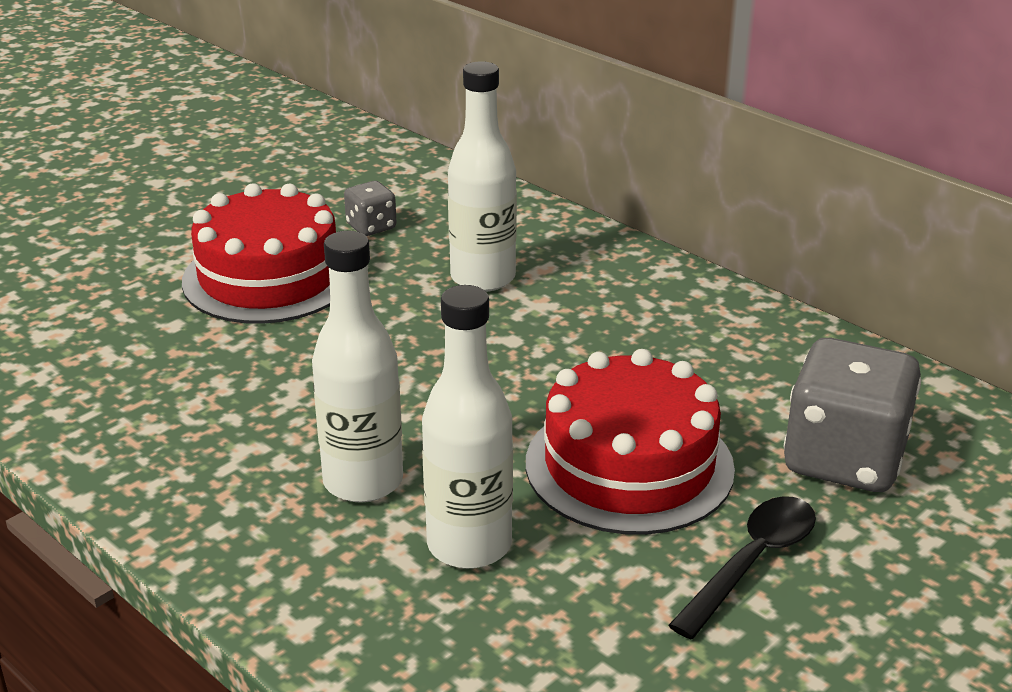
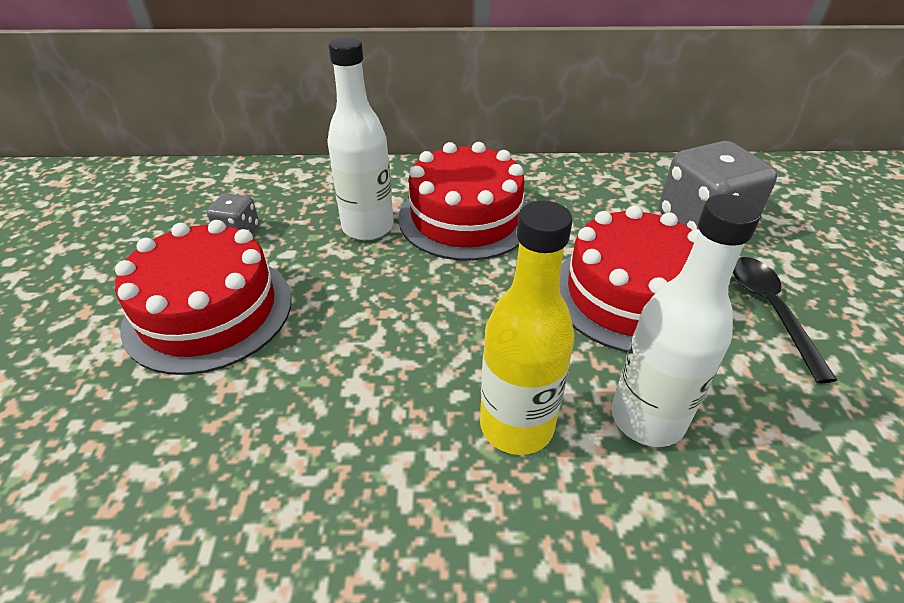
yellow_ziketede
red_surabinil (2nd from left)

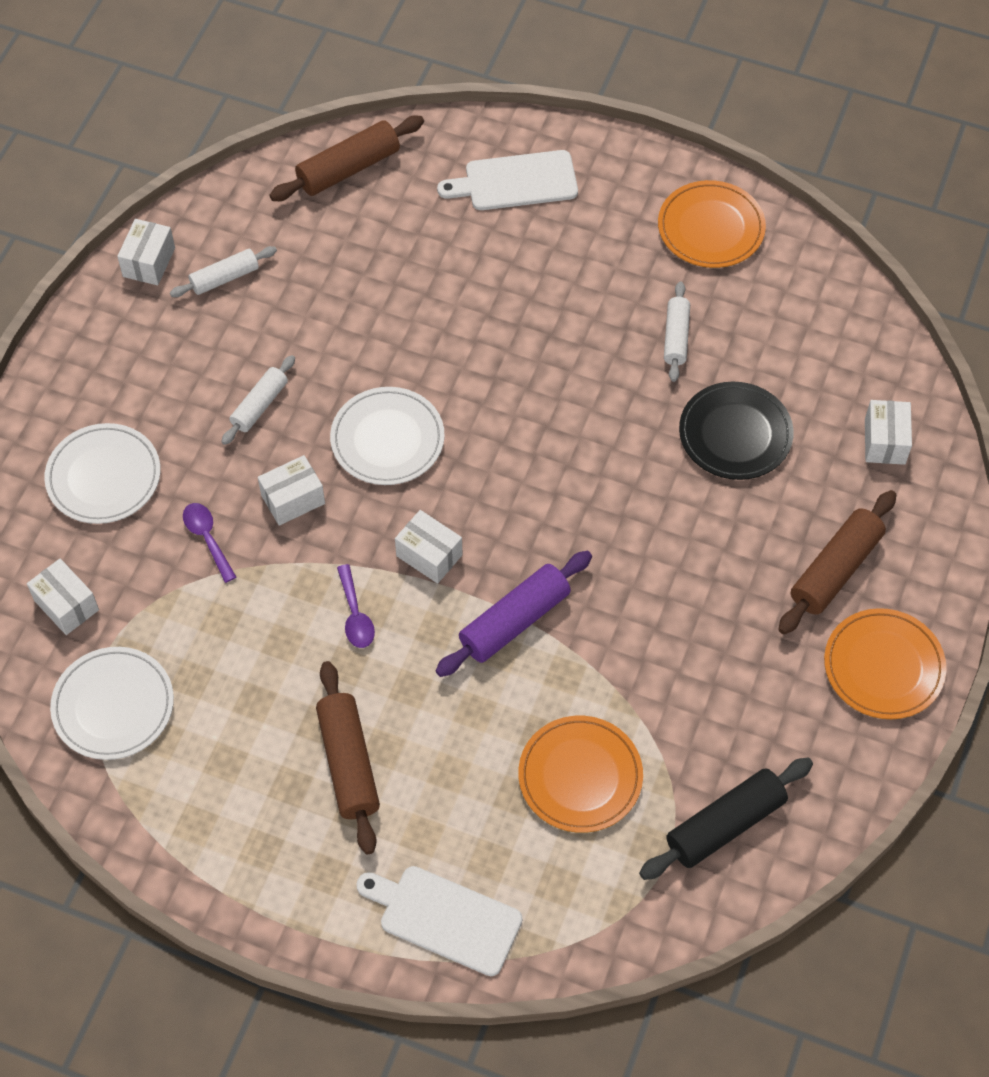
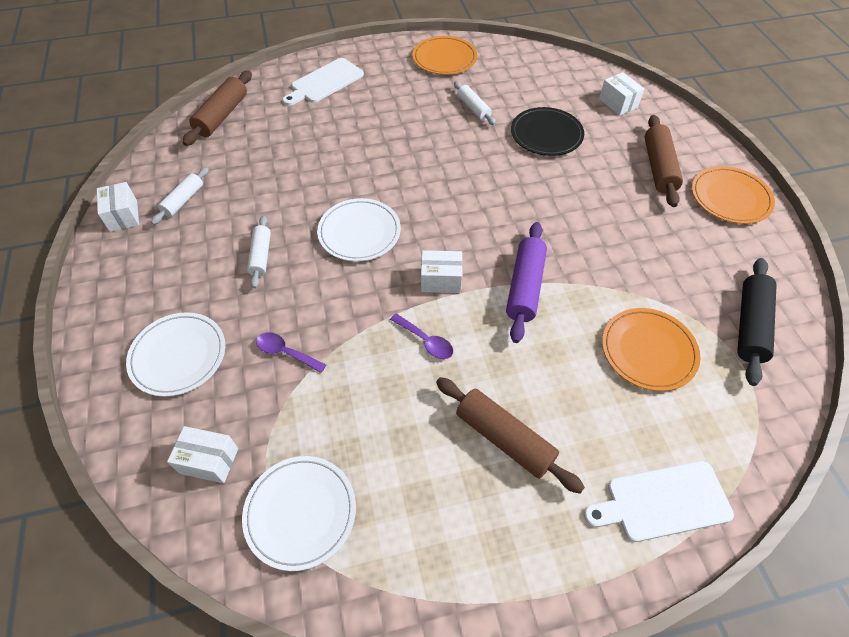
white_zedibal (3rd from left in the first image)

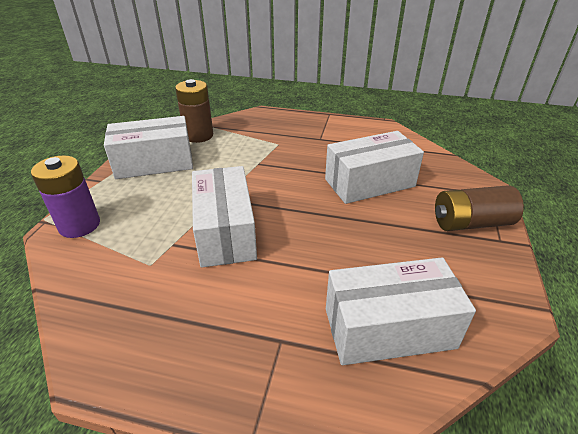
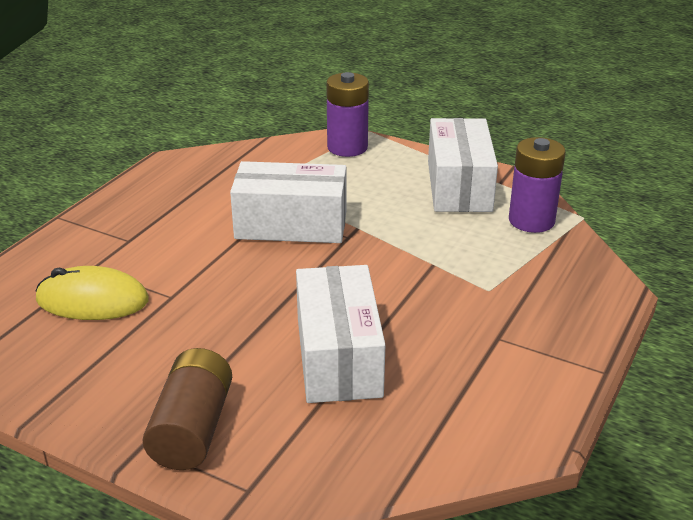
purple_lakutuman (2nd from left)
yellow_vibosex

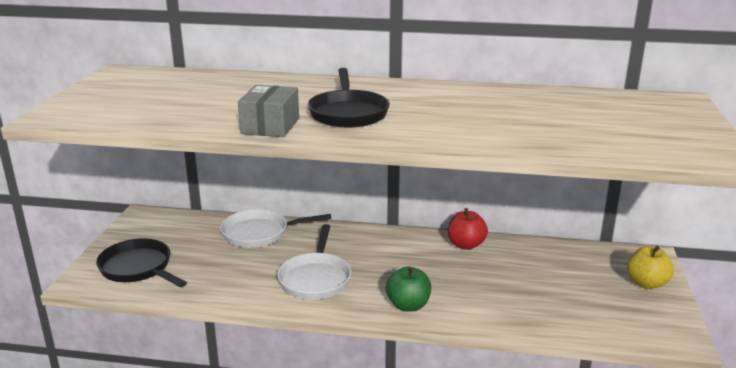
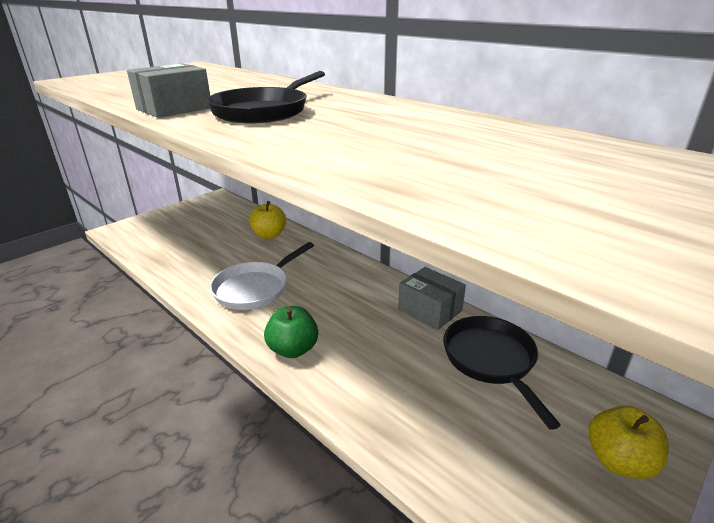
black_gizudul (2nd from left)
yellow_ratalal (1st from left)
grey_zedibal (2nd from left)

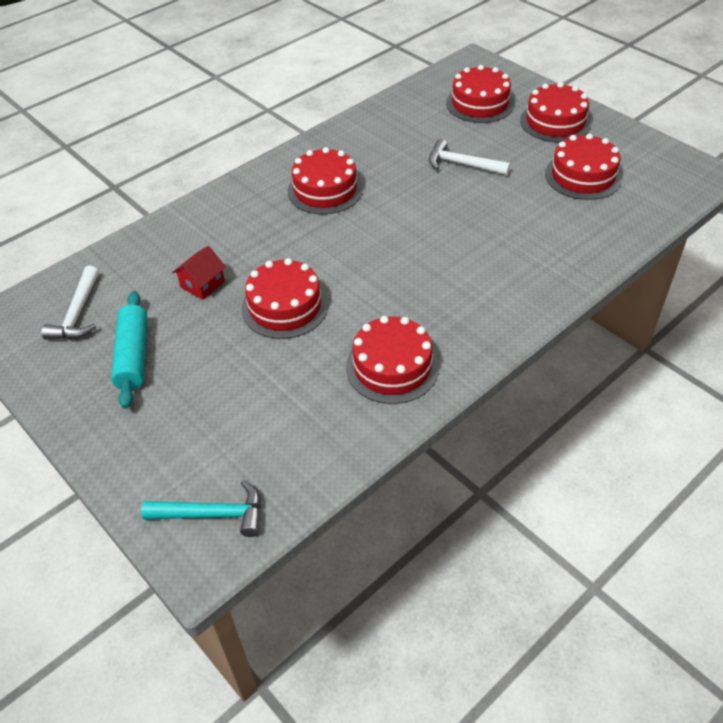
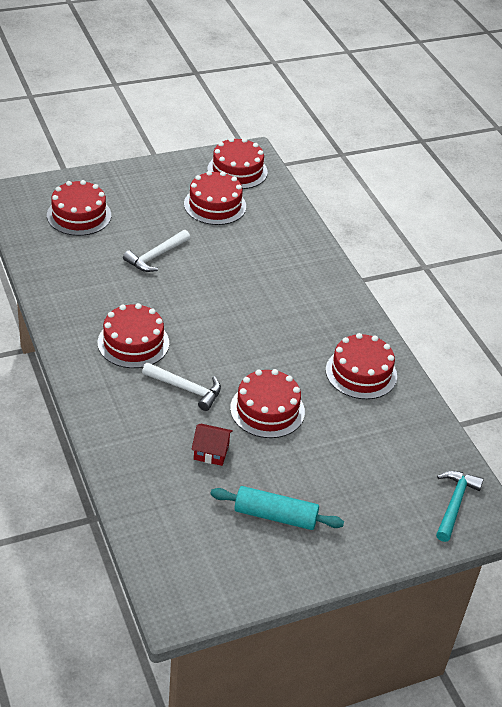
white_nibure (2nd from left)
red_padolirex
red_surabinil (4th from left)

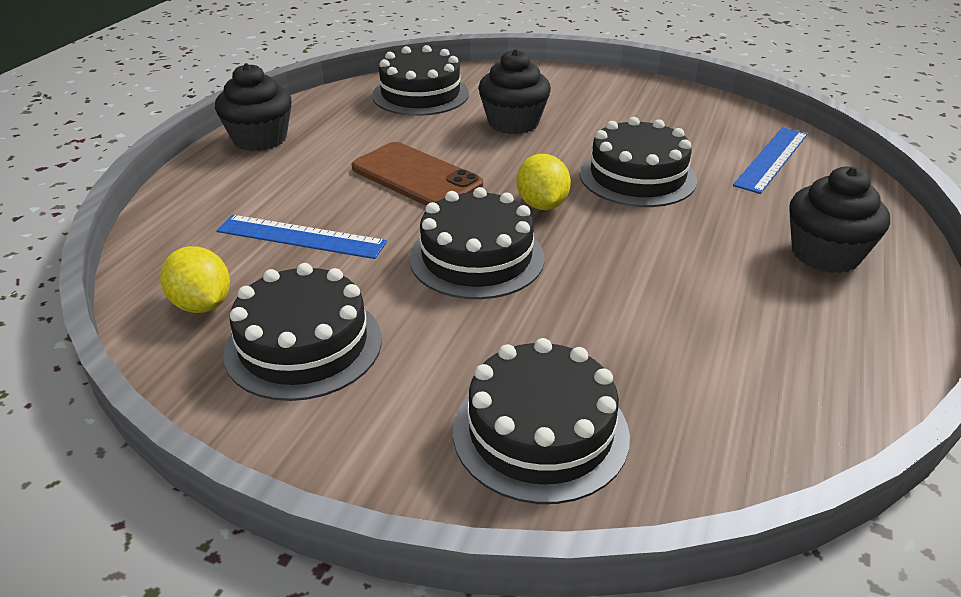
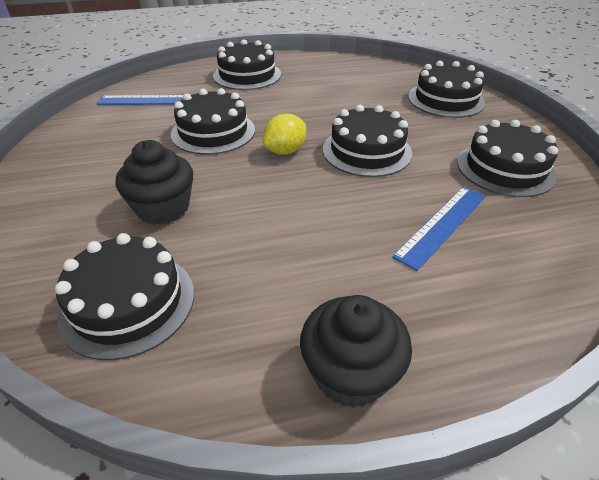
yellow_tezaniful (1st from left in the first image)
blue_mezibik (2nd from left)
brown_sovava
black_surabinil (3rd from left)

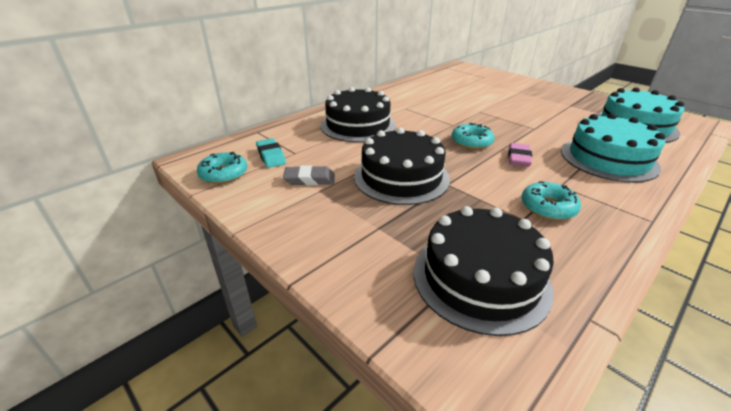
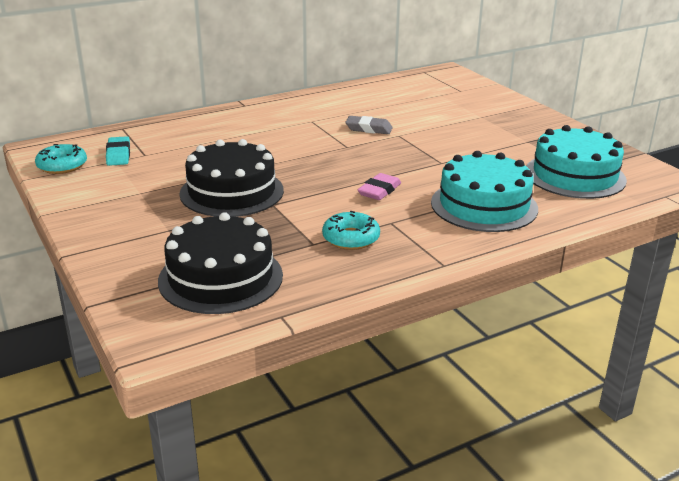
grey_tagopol
black_surabinil (1st from left in the first image)
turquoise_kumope (2nd from left in the first image)

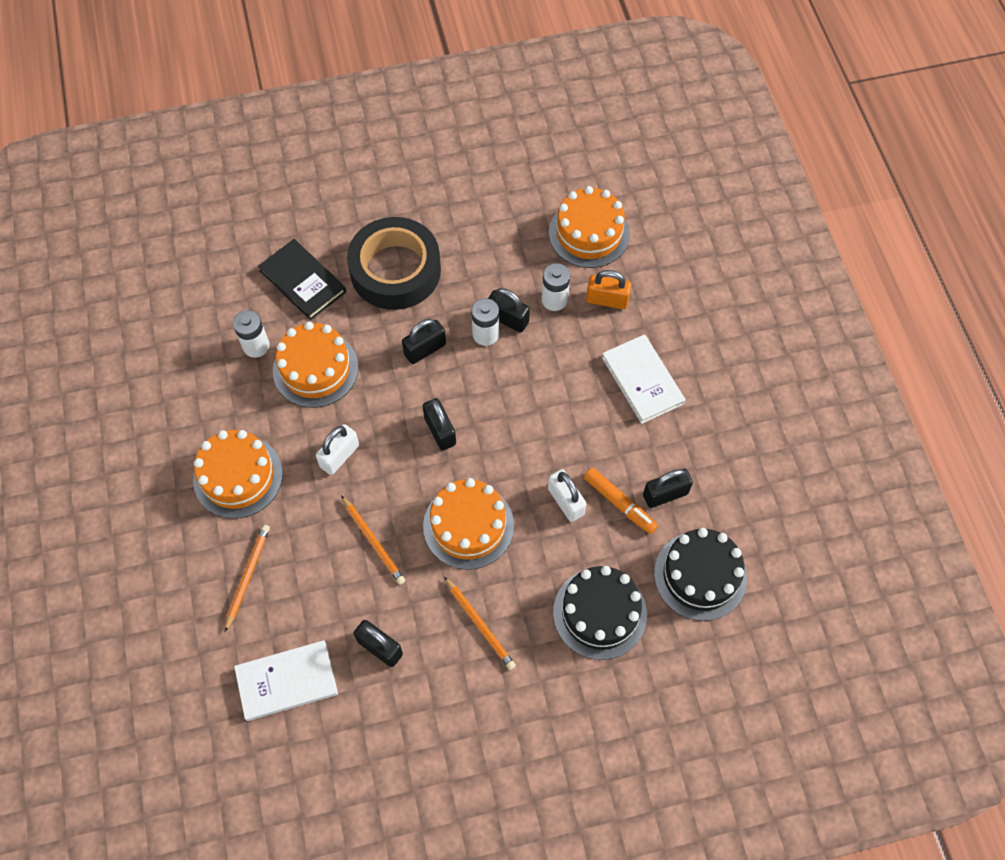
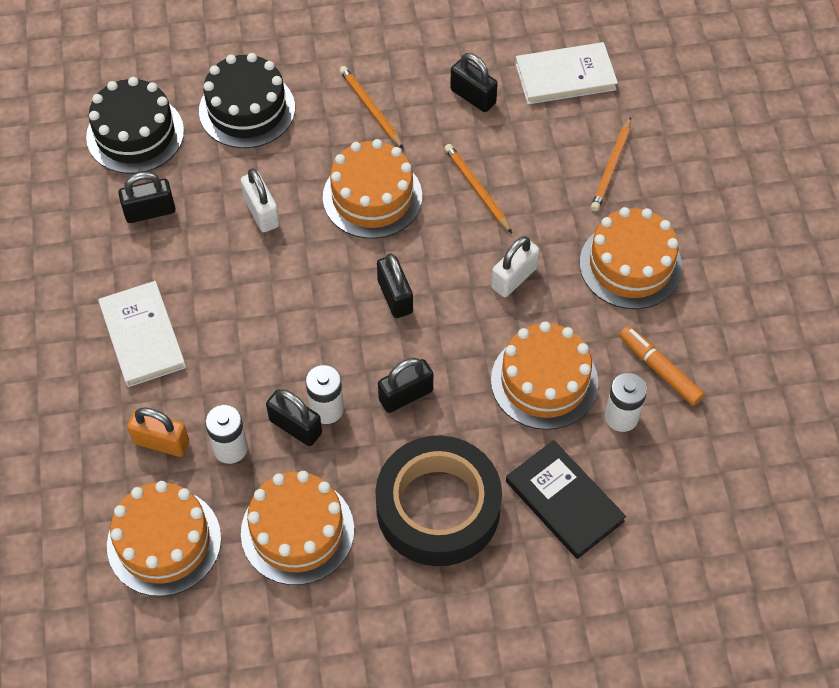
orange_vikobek
orange_surabinil (2nd from left)

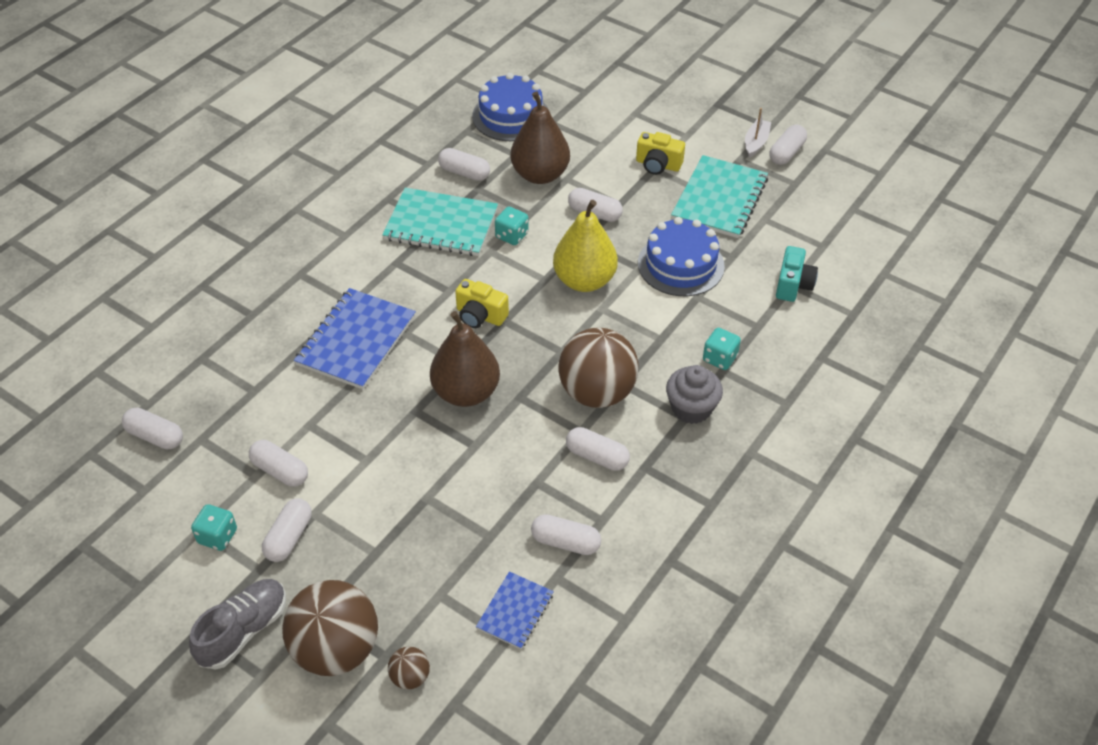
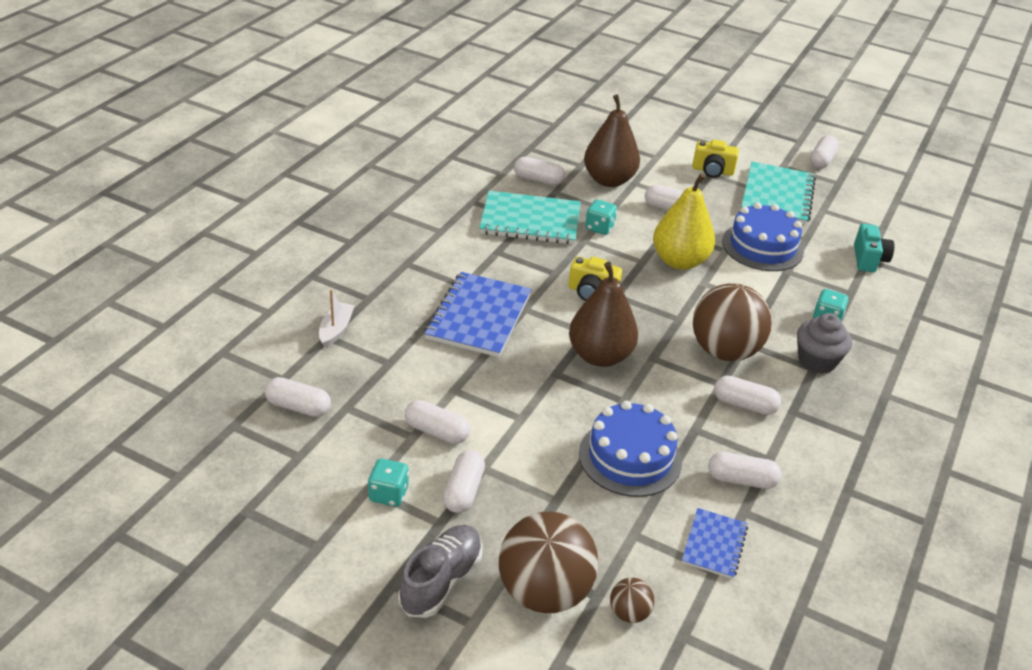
blue_surabinil (1st from left)
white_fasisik

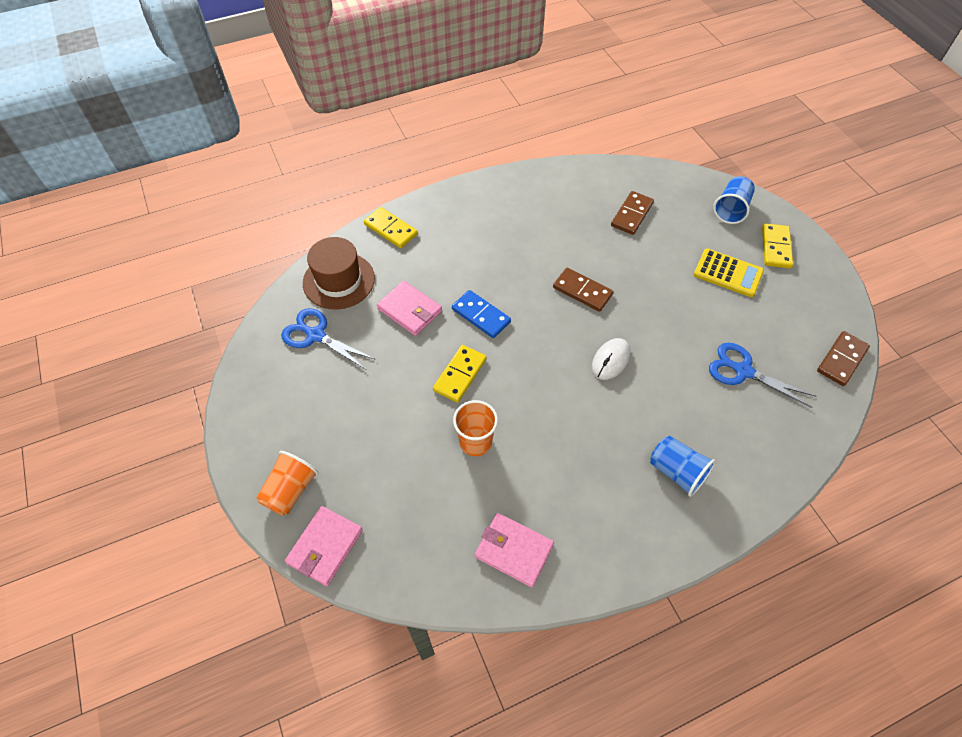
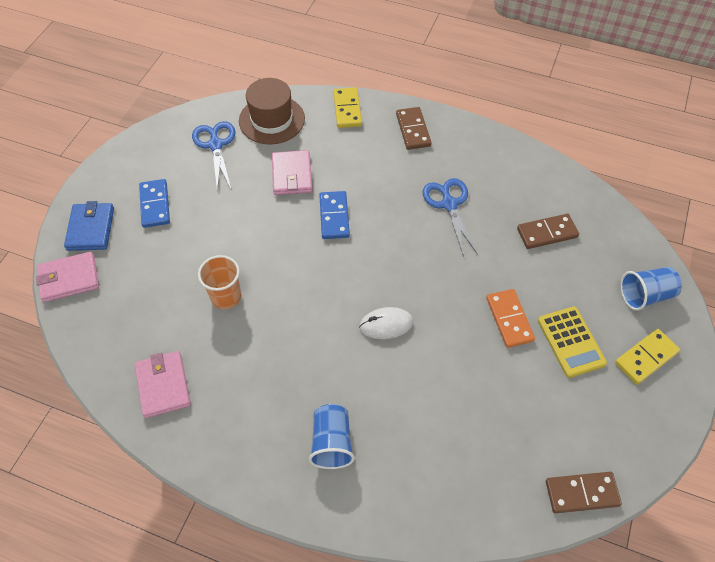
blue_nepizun
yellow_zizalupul (2nd from left in the first image)
brown_zizalupul (1st from left)
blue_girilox (2nd from left)
blue_zizalupul (1st from left)
orange_zizalupul

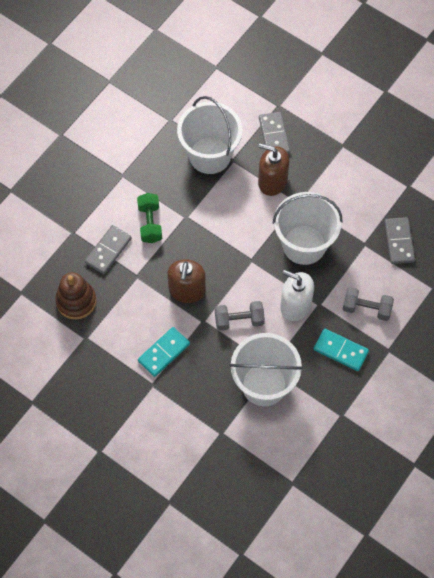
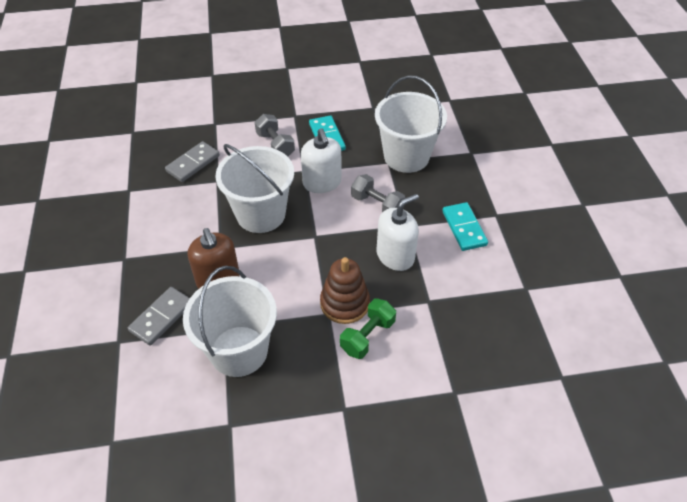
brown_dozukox
grey_zizalupul (1st from left in the first image)
turquoise_zizalupul (2nd from left)
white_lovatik (2nd from left)

